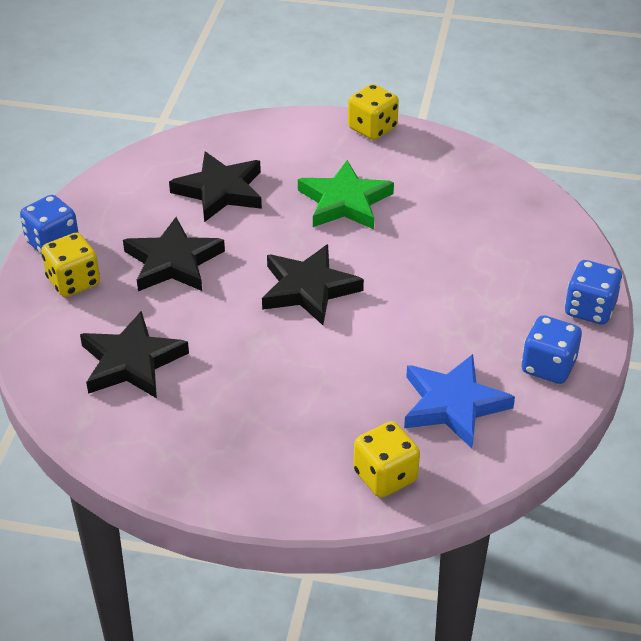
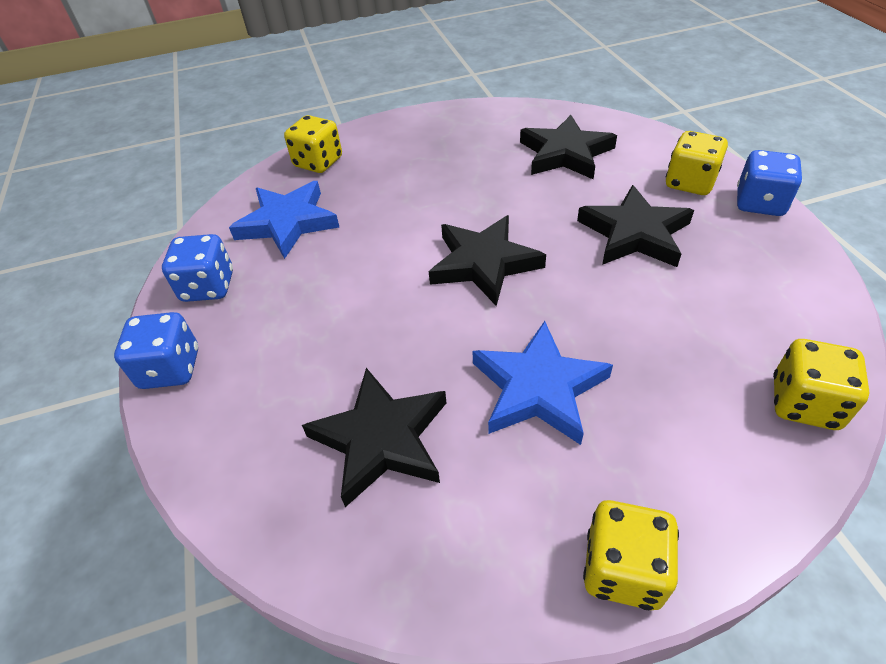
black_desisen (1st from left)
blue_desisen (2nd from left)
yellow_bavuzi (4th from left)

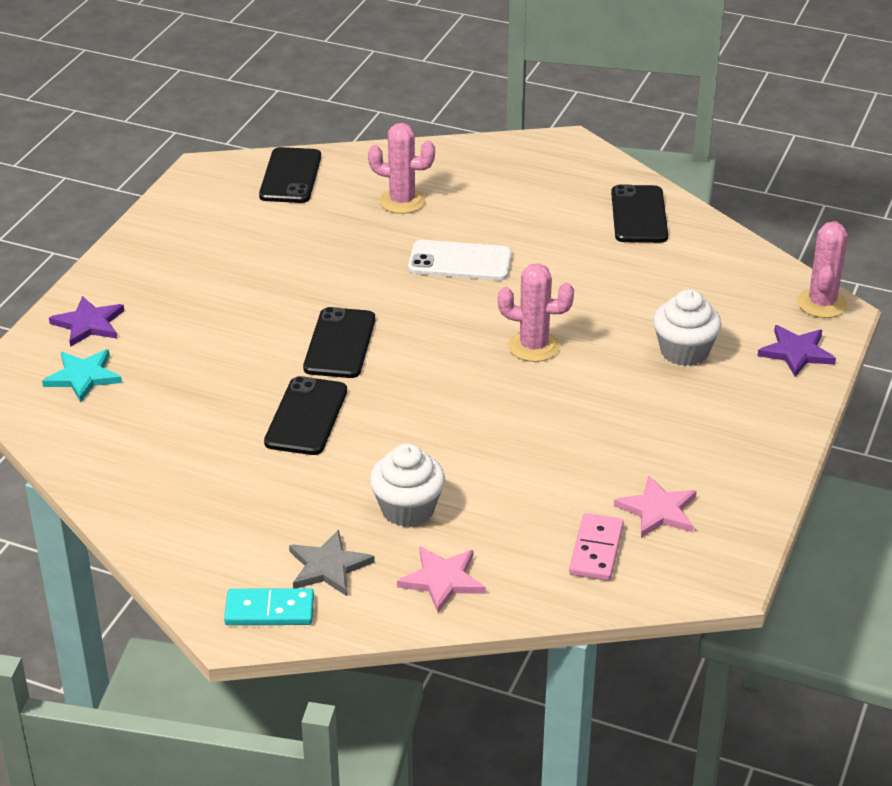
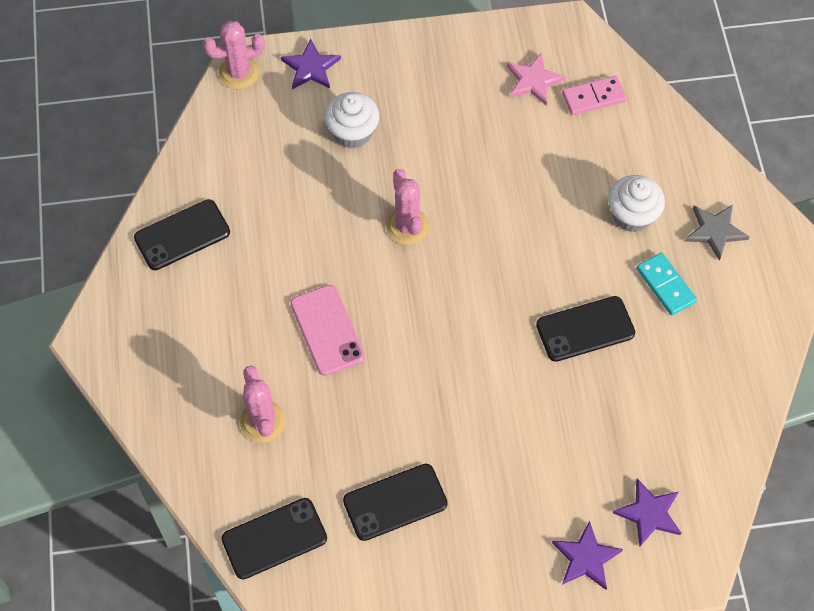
purple_desisen (3rd from left)
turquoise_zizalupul
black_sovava (3rd from left)
pink_desisen (1st from left in the first image)
pink_sovava

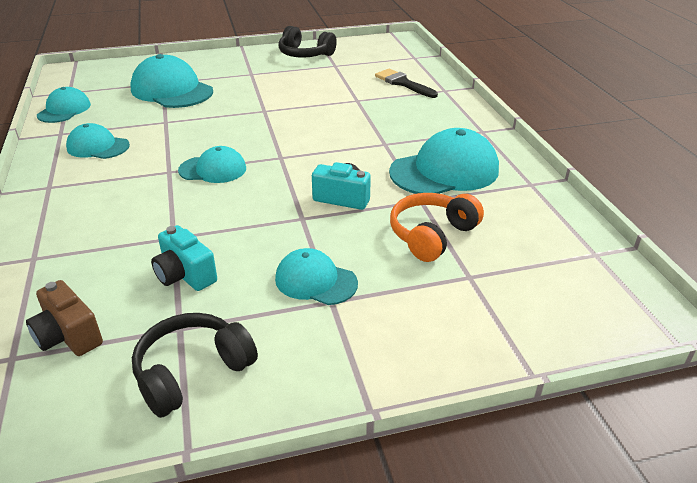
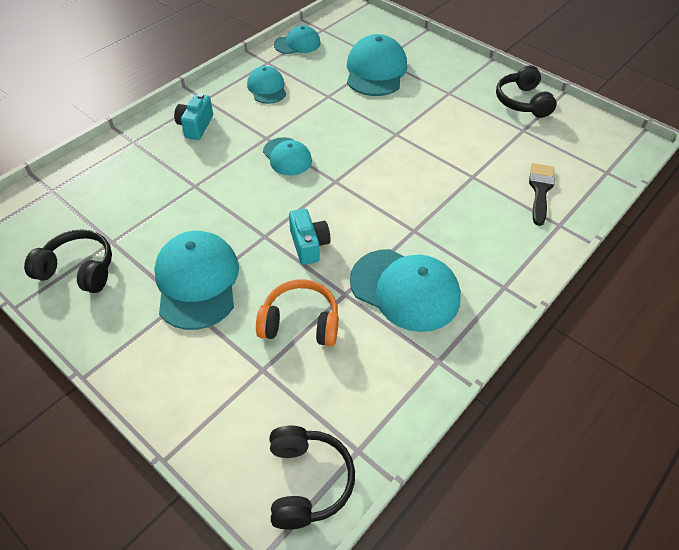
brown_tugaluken
turquoise_tugaluken (1st from left)
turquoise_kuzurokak (1st from left)
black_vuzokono (2nd from left)

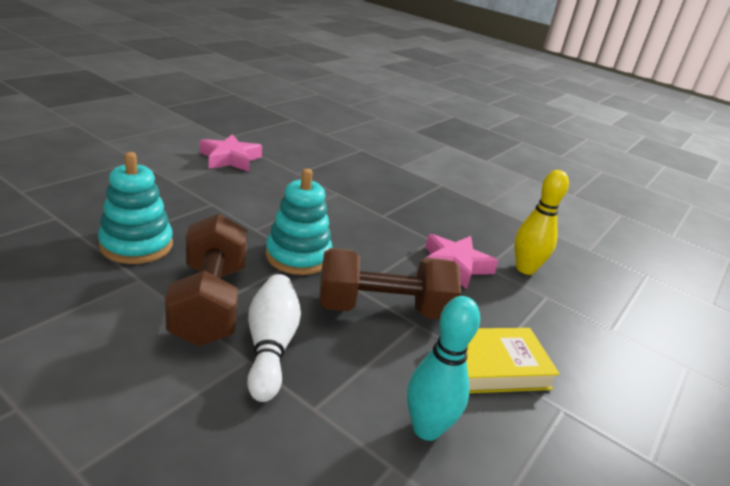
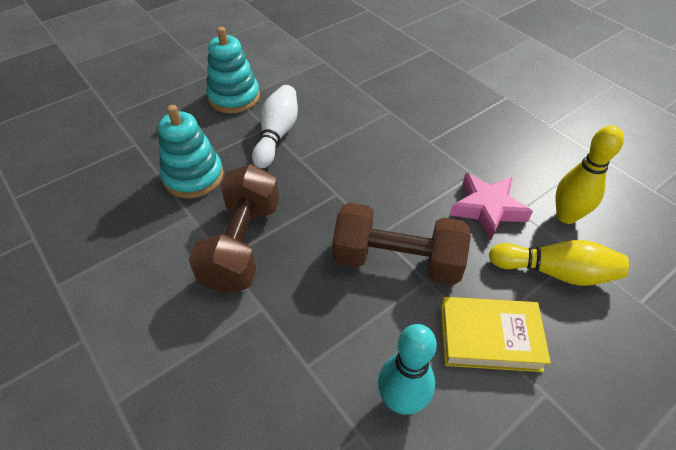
pink_desisen (1st from left in the first image)
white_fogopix
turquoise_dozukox (2nd from left)
yellow_fogopix (1st from left)

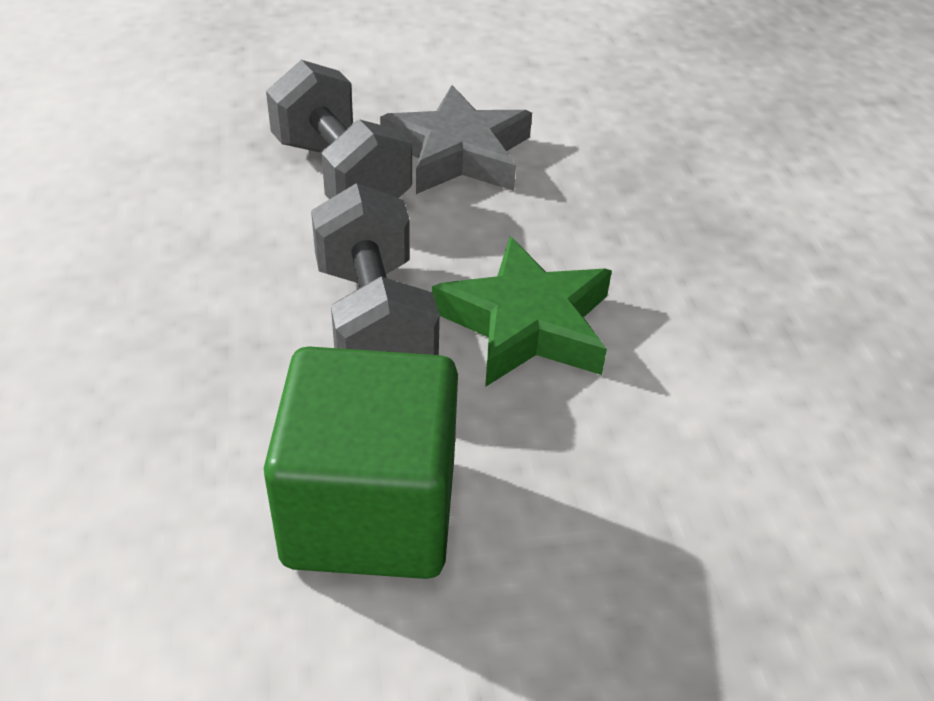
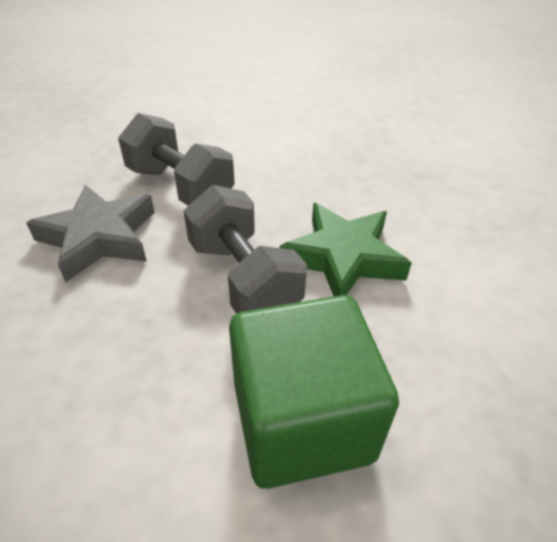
grey_desisen

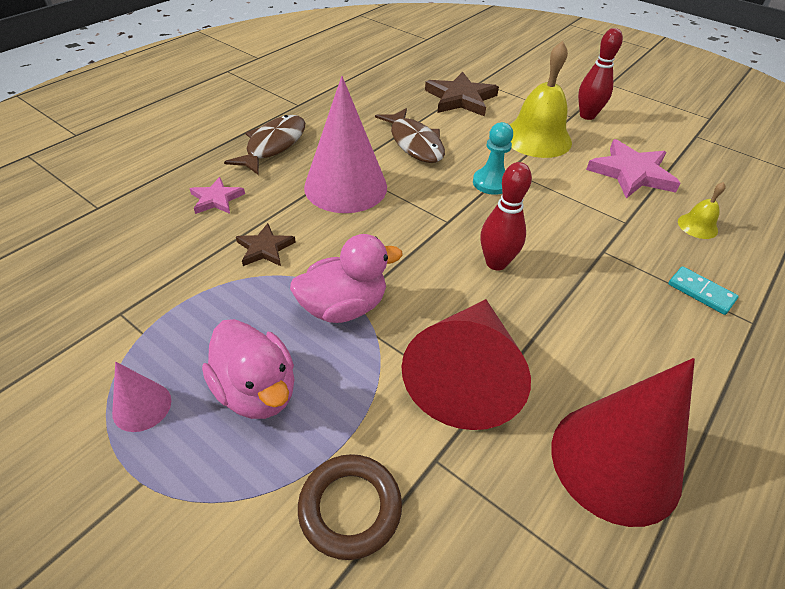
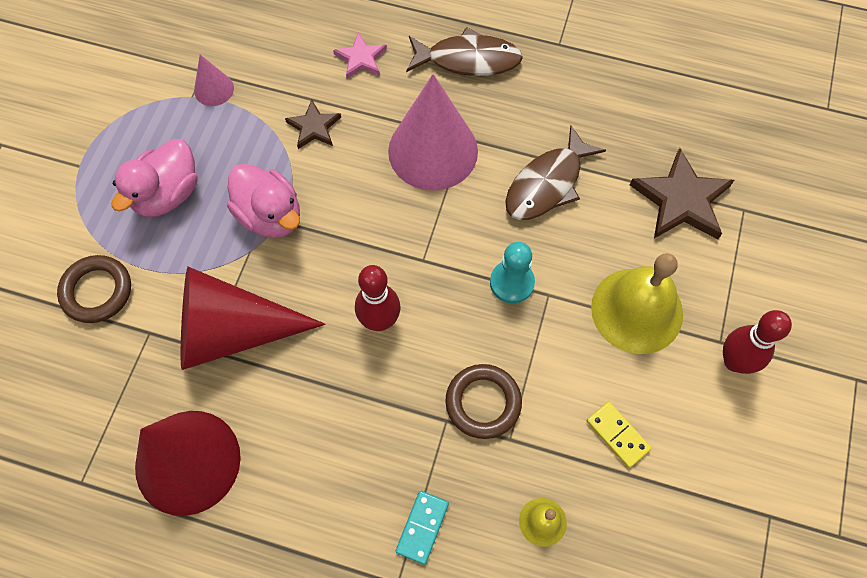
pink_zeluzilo (1st from left)
yellow_zizalupul
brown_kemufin (2nd from left)

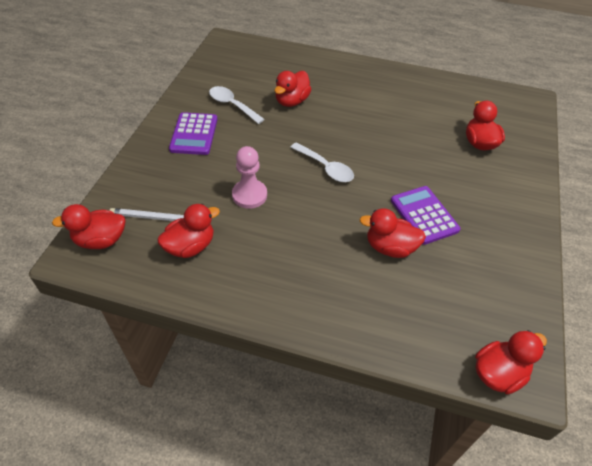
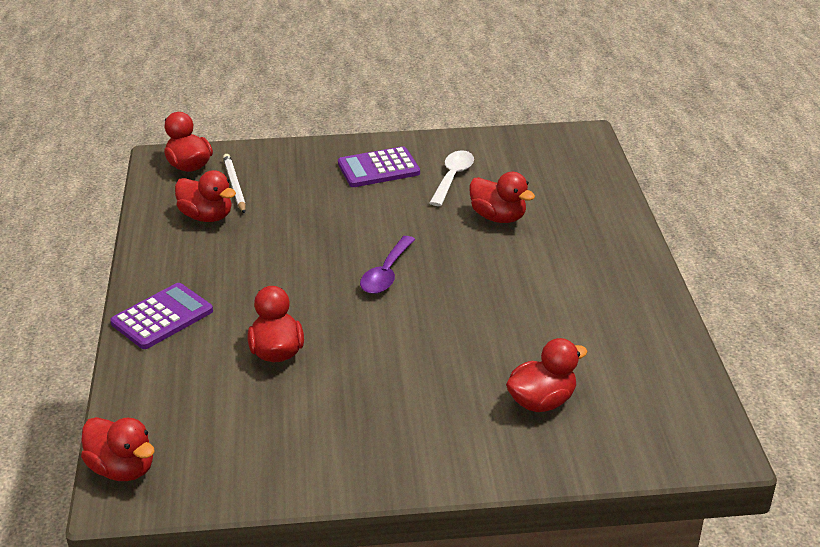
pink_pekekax
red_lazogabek (5th from left)
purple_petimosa
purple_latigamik (1st from left)

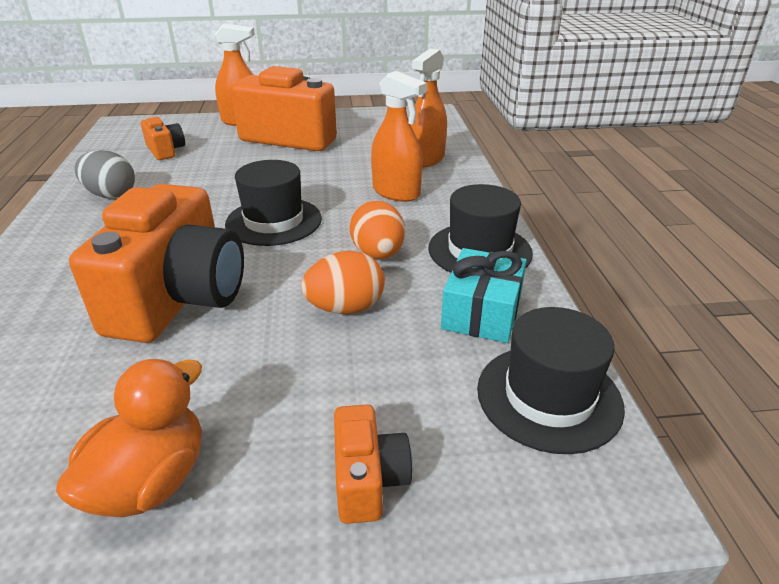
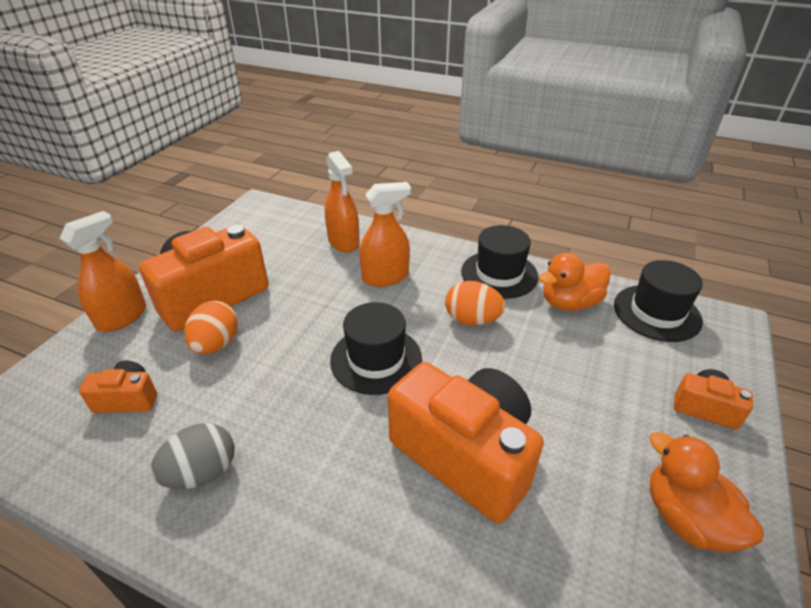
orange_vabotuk (1st from left)
orange_lazogabek (1st from left)

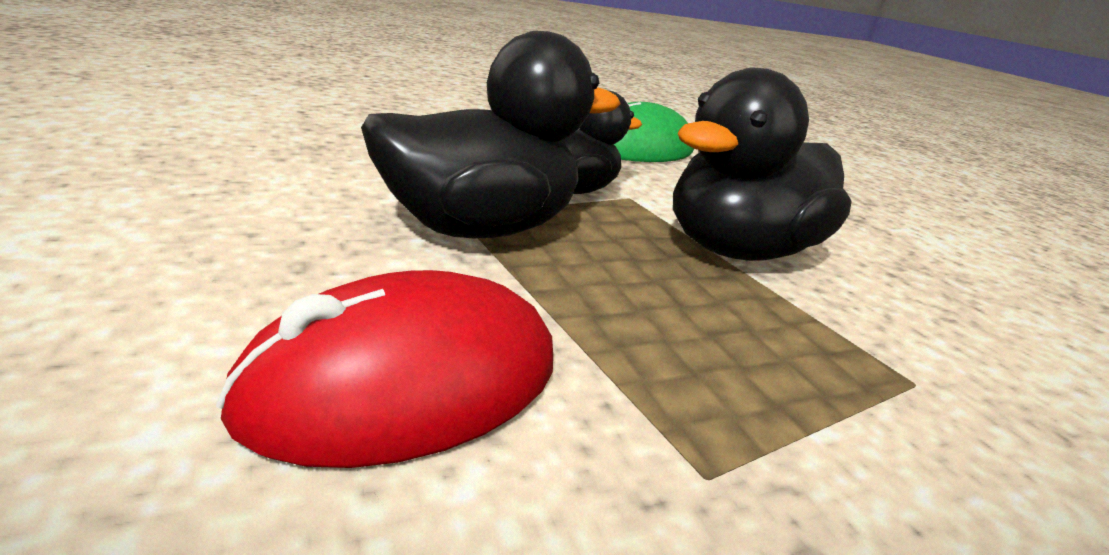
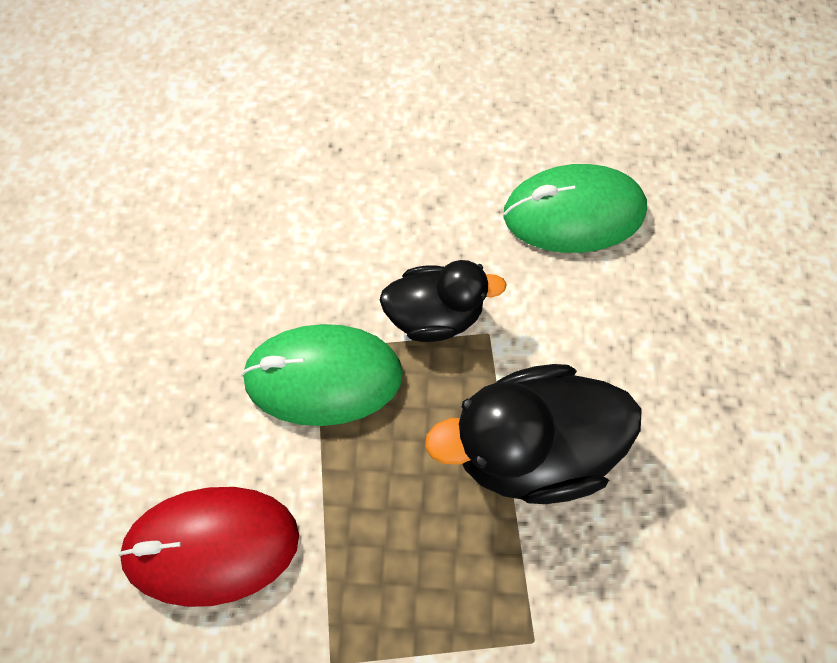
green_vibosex (1st from left)

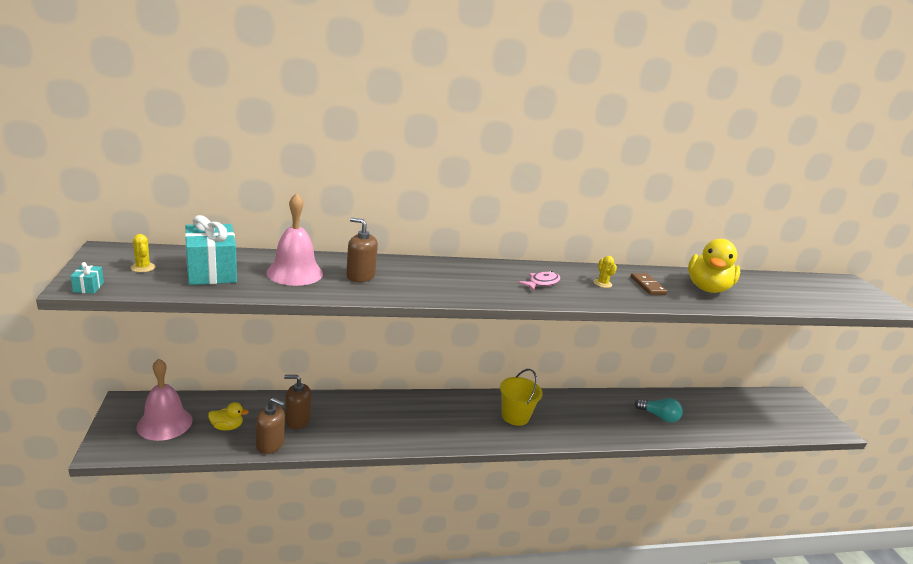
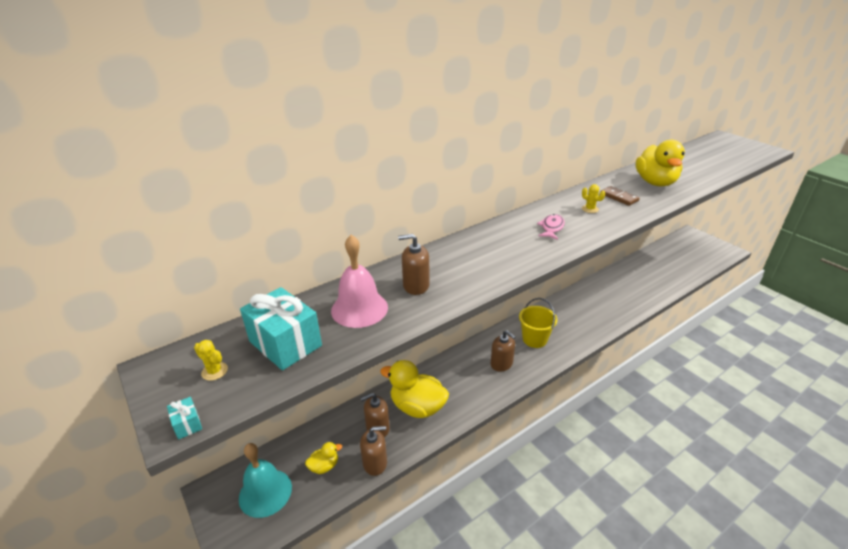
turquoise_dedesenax
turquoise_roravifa
yellow_lazogabek (2nd from left)
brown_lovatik (4th from left)

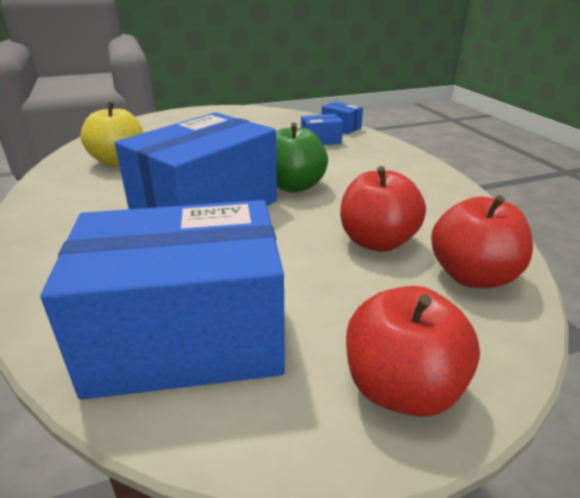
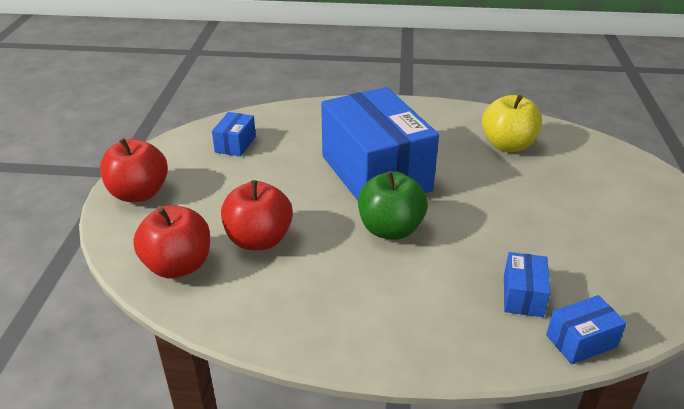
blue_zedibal (1st from left)

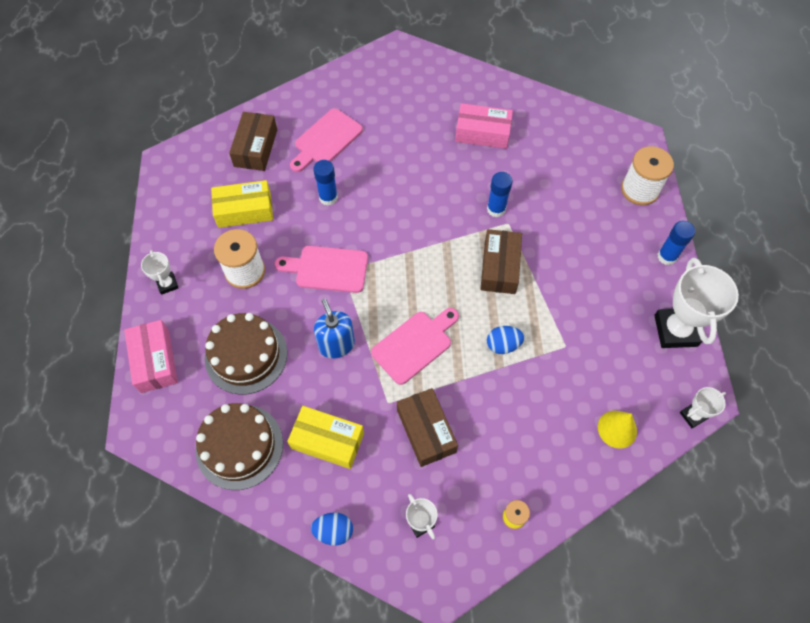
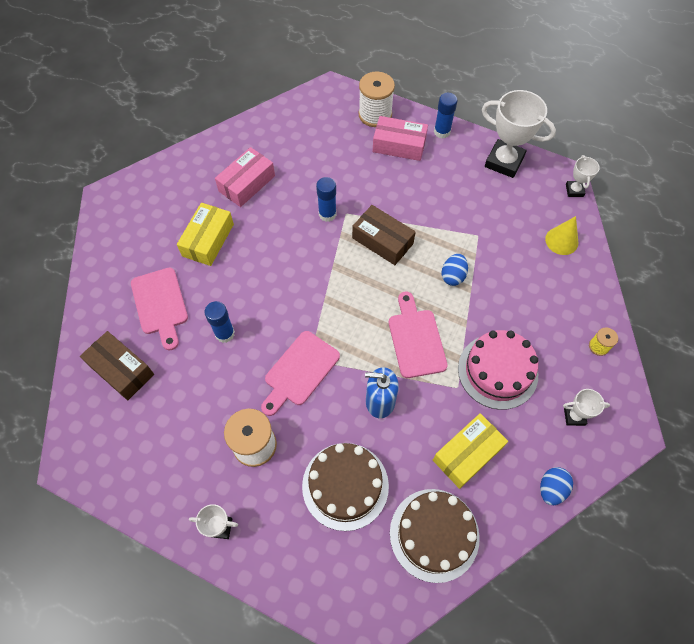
pink_zedibal (2nd from left)
yellow_zedibal (1st from left)
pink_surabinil

